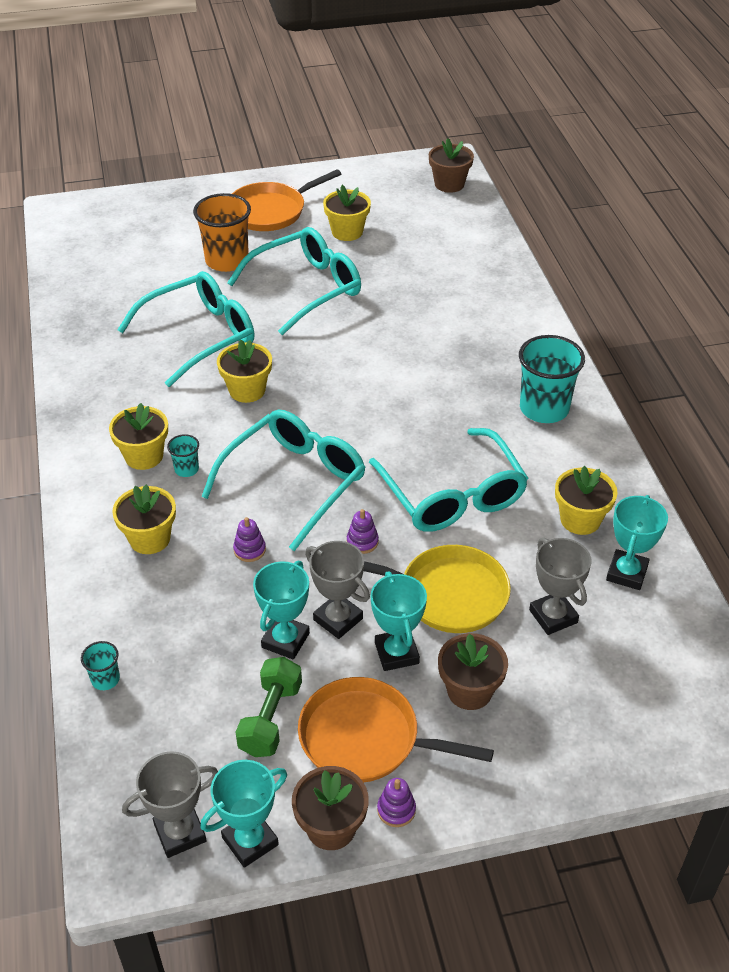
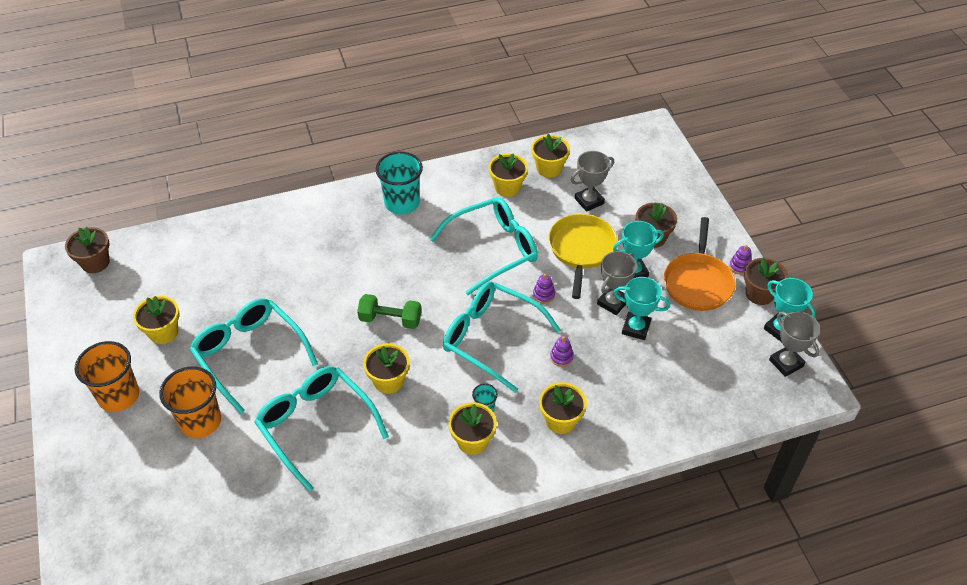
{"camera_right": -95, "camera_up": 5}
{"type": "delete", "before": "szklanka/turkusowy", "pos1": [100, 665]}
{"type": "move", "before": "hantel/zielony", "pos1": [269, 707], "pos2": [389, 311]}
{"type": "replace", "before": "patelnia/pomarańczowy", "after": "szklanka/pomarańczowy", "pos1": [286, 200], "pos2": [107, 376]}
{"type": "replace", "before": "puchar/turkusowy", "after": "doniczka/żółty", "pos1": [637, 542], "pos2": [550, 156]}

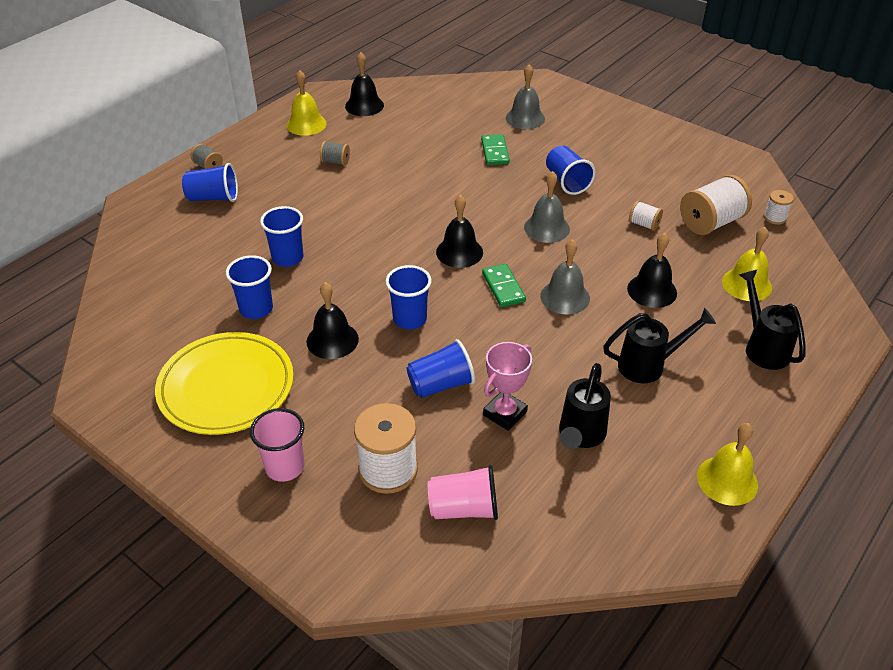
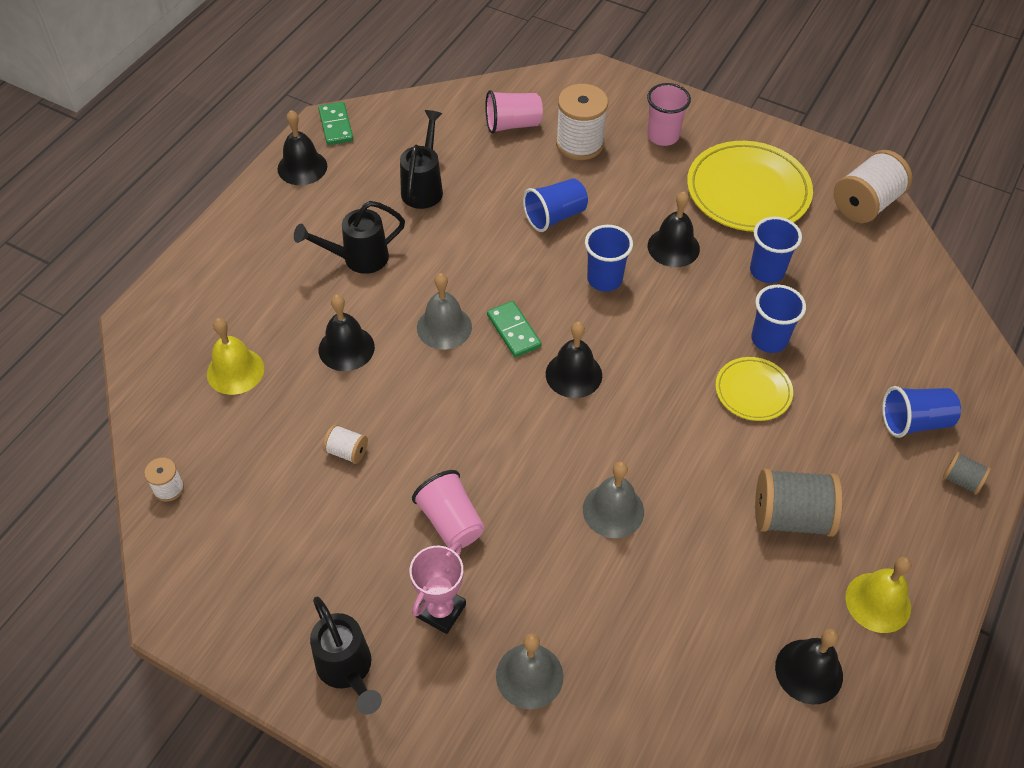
{"camera_right": 170, "camera_up": 10}
{"type": "insert", "after": "talerz/żółty", "pos2": [754, 389]}
{"type": "move", "before": "kostka domina/zielony", "pos1": [495, 149], "pos2": [335, 123]}
{"type": "move", "before": "puchar/różowy", "pos1": [507, 386], "pos2": [438, 588]}
{"type": "move", "before": "dzwonek/szary", "pos1": [547, 207], "pos2": [613, 499]}
{"type": "move", "before": "szpulka/biały", "pos1": [716, 205], "pos2": [873, 186]}
{"type": "move", "before": "konewka/czarny", "pos1": [772, 320], "pos2": [346, 655]}
{"type": "recolor", "before": "szklanka/niebieski", "after": "szklanka/różowy", "pos1": [571, 170], "pos2": [448, 509]}
{"type": "recolor", "before": "dzwonek/żółty", "after": "dzwonek/czarny", "pos1": [727, 464], "pos2": [302, 147]}
{"type": "resize", "before": "szpulka/szary", "pos1": [335, 153], "pos2": [799, 503], "scale": 1.99}

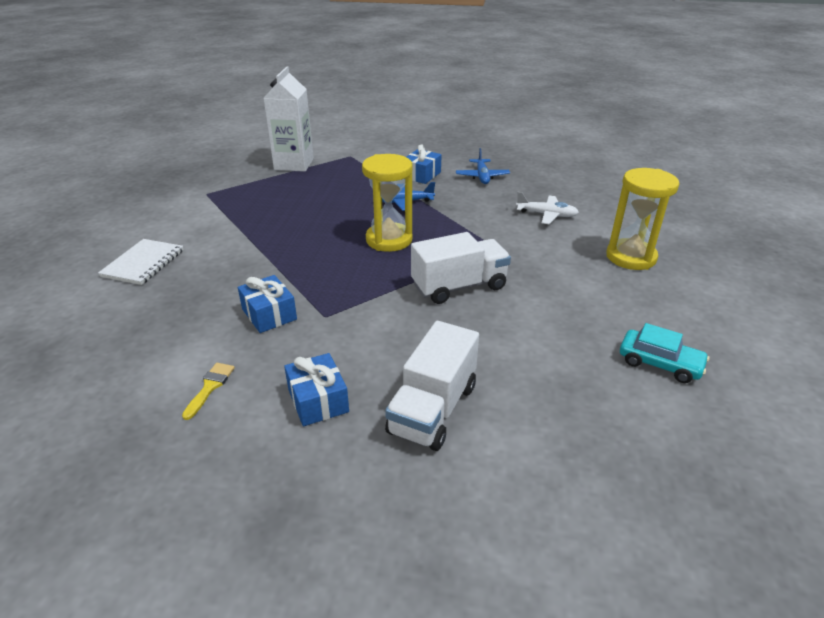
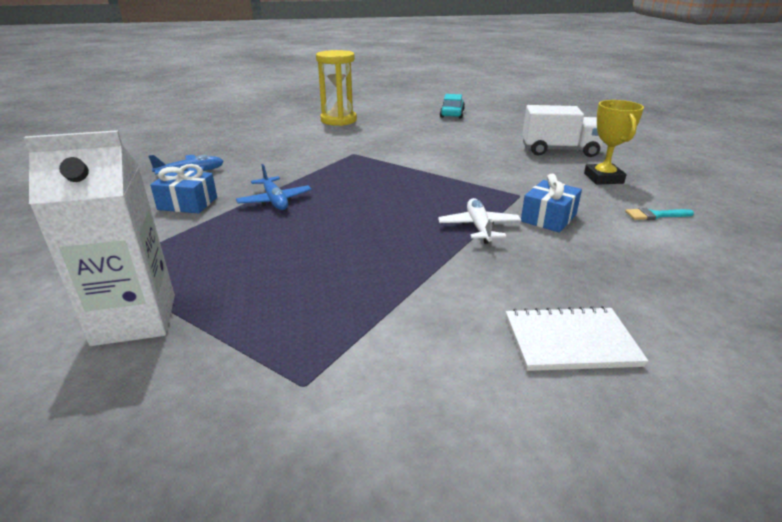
{"camera_right": -110, "camera_up": -5}
{"type": "delete", "before": "klepsydra/żółty", "pos1": [387, 203]}
{"type": "delete", "before": "ciężarówka/biały", "pos1": [461, 268]}
{"type": "move", "before": "samolot/biały", "pos1": [547, 208], "pos2": [479, 221]}
{"type": "replace", "before": "prezent/niebieski", "after": "puchar/żółty", "pos1": [316, 389], "pos2": [614, 142]}
{"type": "recolor", "before": "pędzel/żółty", "after": "pędzel/turkusowy", "pos1": [208, 391], "pos2": [660, 214]}

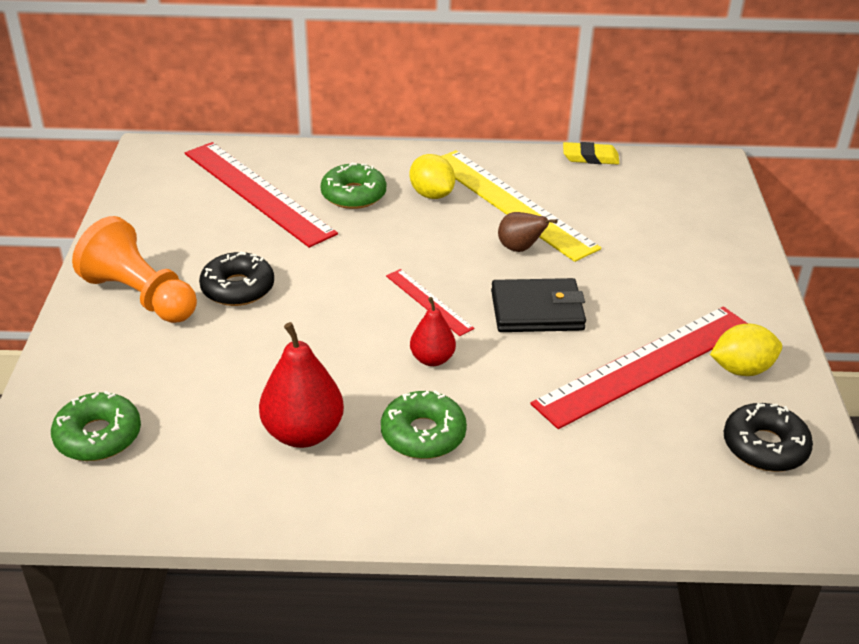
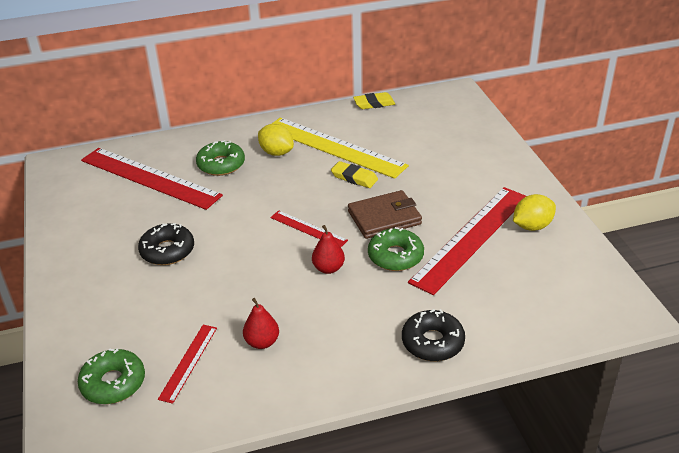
{"camera_right": -15, "camera_up": 0}
{"type": "delete", "before": "pionek/pomarańczowy", "pos1": [134, 269]}
{"type": "insert", "after": "linijka/czerwony", "pos2": [187, 364]}
{"type": "move", "before": "donut/zielony", "pos1": [424, 424], "pos2": [396, 249]}
{"type": "move", "before": "donut/czarny", "pos1": [768, 437], "pos2": [433, 335]}
{"type": "replace", "before": "gruszka/brązowy", "after": "gumka do mazania/żółty", "pos1": [528, 232], "pos2": [354, 174]}
{"type": "recolor", "before": "portfel/czarny", "after": "portfel/brązowy", "pos1": [538, 305], "pos2": [385, 214]}
{"type": "resize", "before": "gruszka/czerwony", "pos1": [301, 385], "pos2": [261, 323], "scale": 0.6}

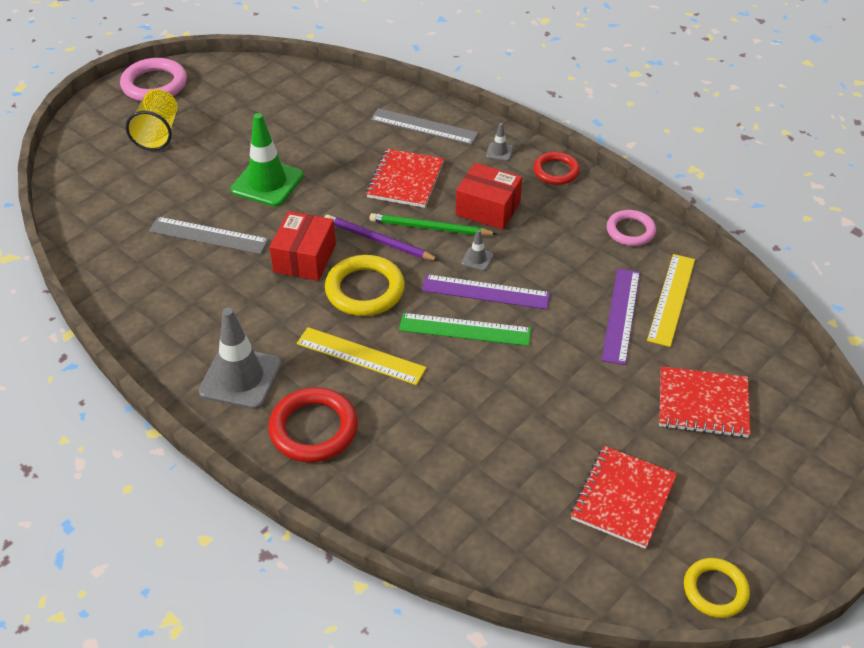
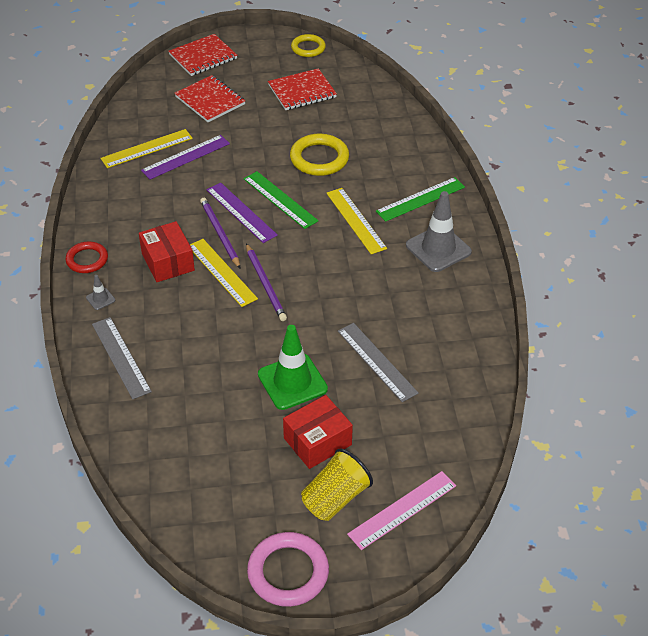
{"camera_right": -140, "camera_up": 0}
{"type": "delete", "before": "pierścień/różowy", "pos1": [631, 228]}
{"type": "insert", "after": "linijka/różowy", "pos2": [401, 510]}
{"type": "move", "before": "pudełko/czerwony", "pos1": [302, 246], "pos2": [318, 432]}
{"type": "move", "before": "pierścień/żółty", "pos1": [365, 285], "pos2": [319, 155]}
{"type": "move", "before": "zeszyt/czerwony", "pos1": [405, 178], "pos2": [203, 55]}
{"type": "replace", "before": "pierścień/czerwony", "after": "linijka/zielony", "pos1": [313, 424], "pos2": [420, 199]}
{"type": "replace", "before": "ołówek/zielony", "after": "linijka/żółty", "pos1": [433, 224], "pos2": [224, 273]}
{"type": "replace", "before": "pachołek/szary", "after": "ołówek/fioletowy", "pos1": [477, 250], "pos2": [220, 233]}

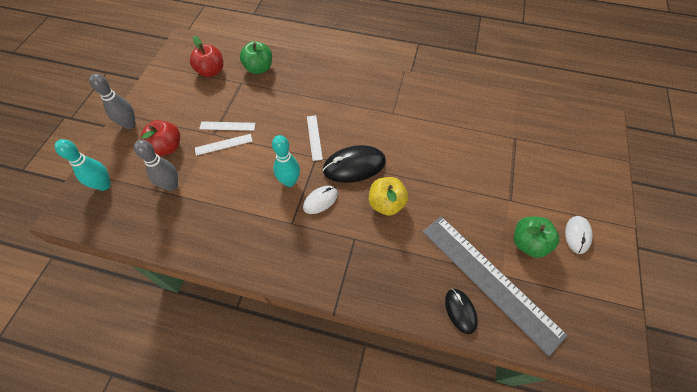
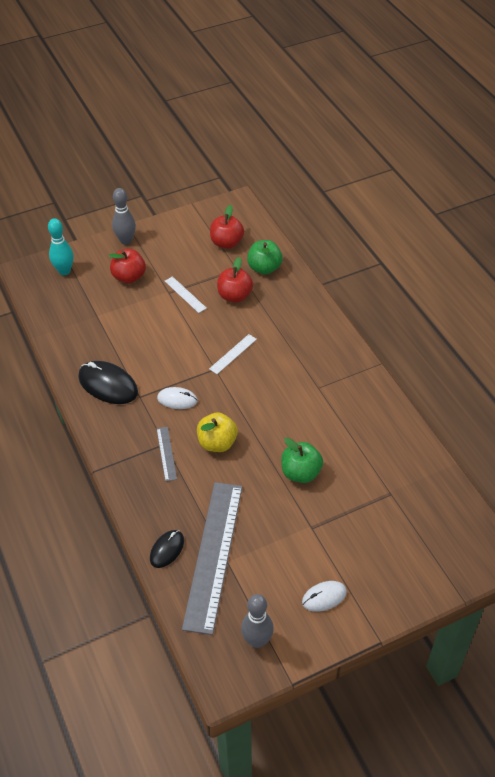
{"camera_right": 50, "camera_up": -10}
{"type": "delete", "before": "linijka/biały", "pos1": [224, 145]}
{"type": "delete", "before": "kręgiel/turkusowy", "pos1": [286, 161]}
{"type": "insert", "after": "linijka/szary", "pos2": [167, 454]}
{"type": "insert", "after": "jabłko/czerwony", "pos2": [235, 280]}
{"type": "move", "before": "kręgiel/szary", "pos1": [156, 165], "pos2": [257, 621]}
{"type": "move", "before": "myszka/czarny", "pos1": [354, 164], "pos2": [108, 382]}
{"type": "move", "before": "jabłko/zielony", "pos1": [536, 237], "pos2": [302, 460]}

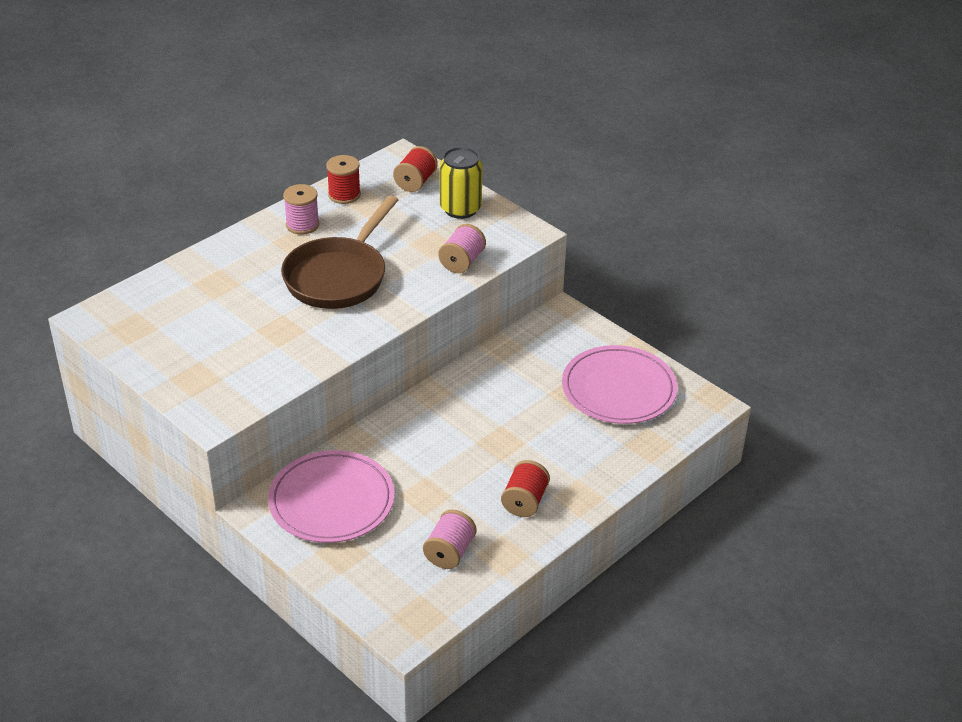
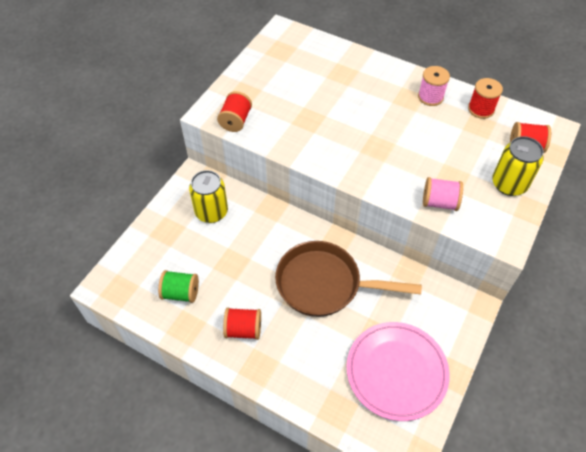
{"camera_right": 75, "camera_up": 15}
{"type": "insert", "after": "szpulka/czerwony", "pos2": [234, 111]}
{"type": "move", "before": "patelnia/brązowy", "pos1": [339, 252], "pos2": [348, 279]}
{"type": "replace", "before": "talerz/różowy", "after": "puszka/żółty", "pos1": [331, 496], "pos2": [208, 196]}
{"type": "recolor", "before": "szpulka/różowy", "after": "szpulka/zielony", "pos1": [450, 539], "pos2": [178, 286]}

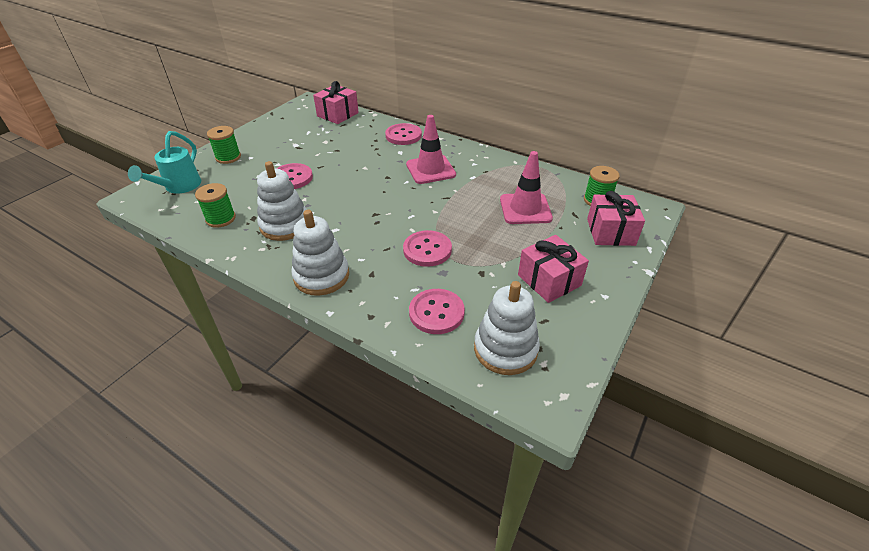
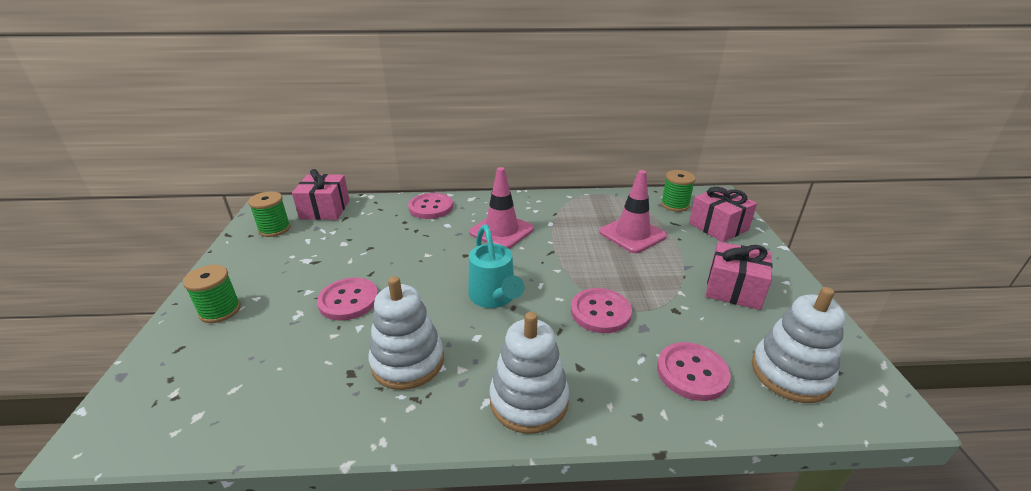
{"camera_right": -35, "camera_up": -10}
{"type": "move", "before": "konewka/turkusowy", "pos1": [164, 162], "pos2": [496, 266]}
{"type": "move", "before": "szpulka/zielony", "pos1": [215, 205], "pos2": [269, 214]}

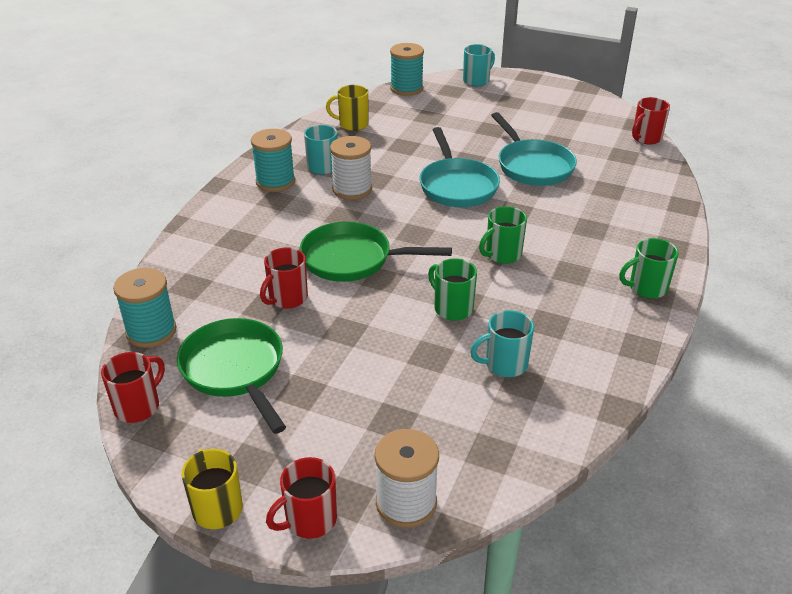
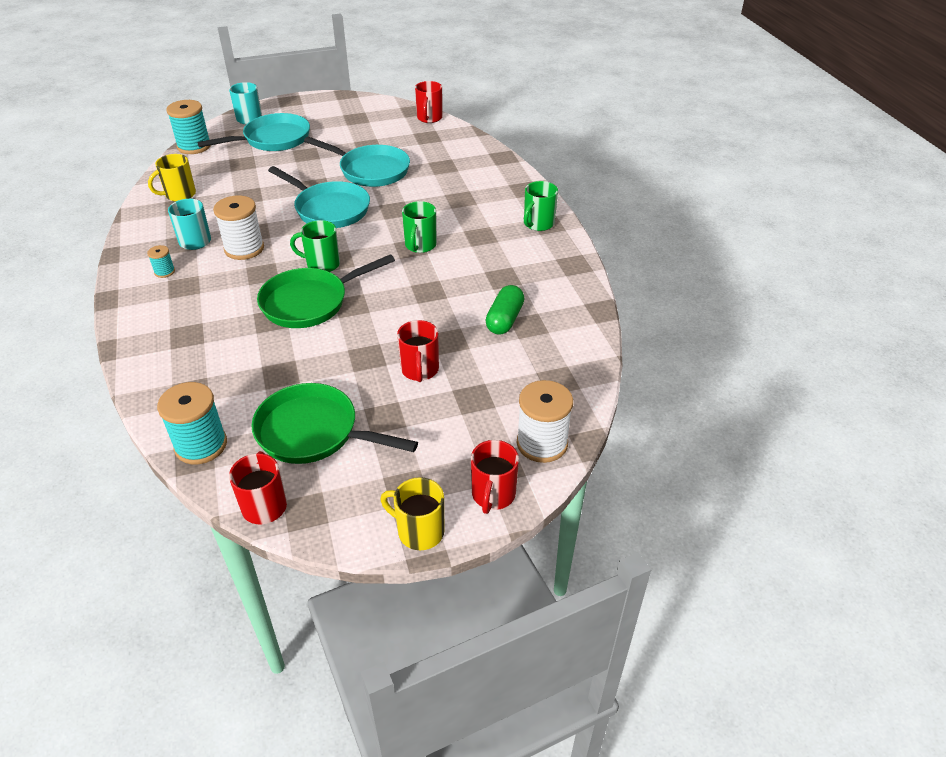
{"camera_right": -40, "camera_up": 5}
{"type": "insert", "after": "patelnia/turkusowy", "pos2": [253, 132]}
{"type": "move", "before": "kubek/czerwony", "pos1": [284, 278], "pos2": [418, 351]}
{"type": "move", "before": "kubek/zielony", "pos1": [452, 289], "pos2": [315, 246]}
{"type": "replace", "before": "kubek/turkusowy", "after": "kapsułka/zielony", "pos1": [502, 343], "pos2": [504, 310]}
{"type": "resize", "before": "szpulka/turkusowy", "pos1": [273, 160], "pos2": [161, 261], "scale": 0.5}

